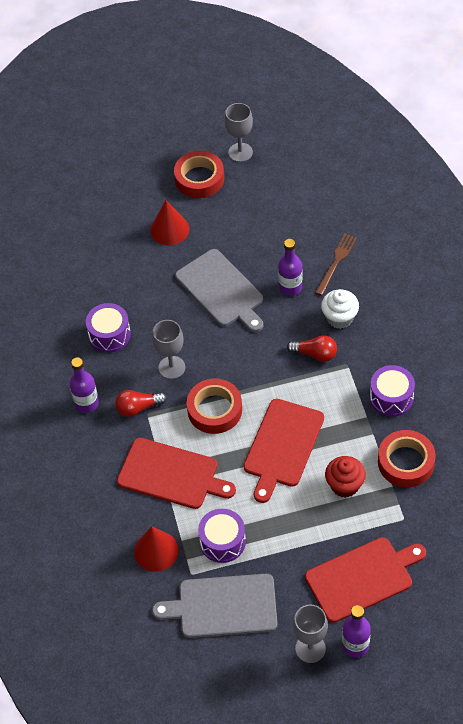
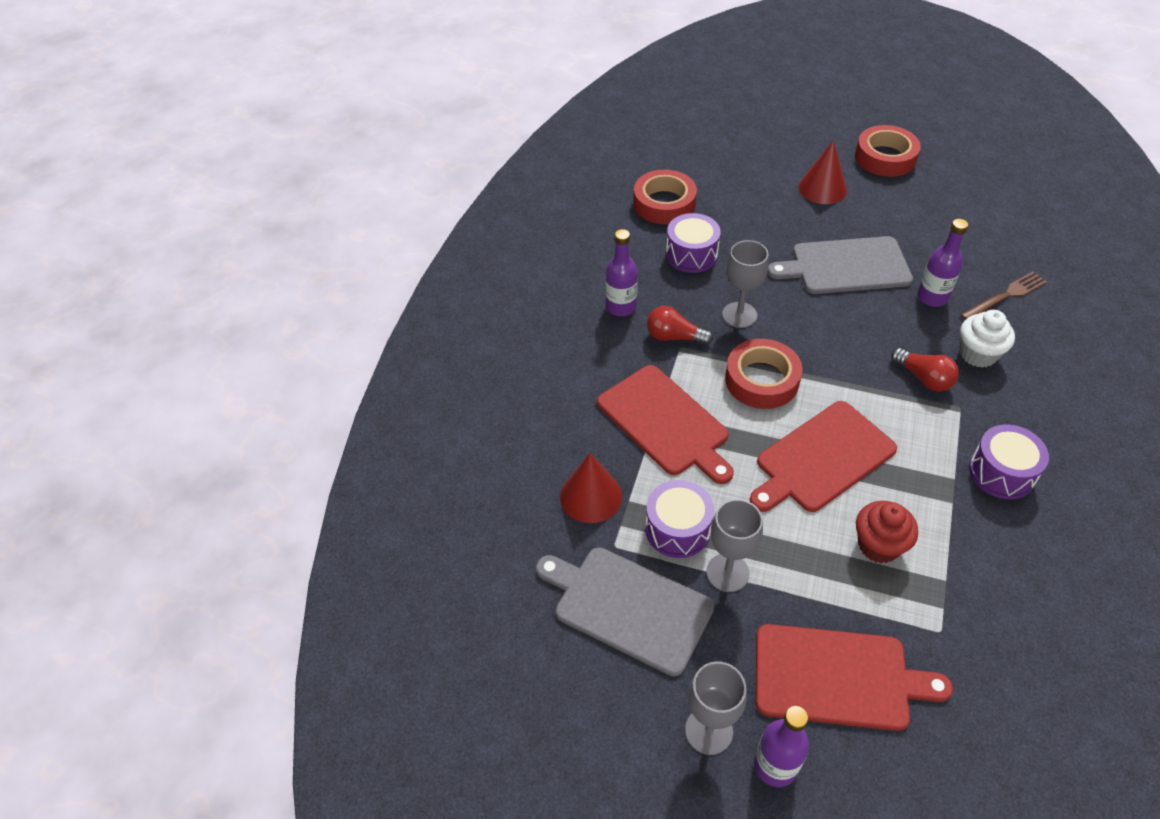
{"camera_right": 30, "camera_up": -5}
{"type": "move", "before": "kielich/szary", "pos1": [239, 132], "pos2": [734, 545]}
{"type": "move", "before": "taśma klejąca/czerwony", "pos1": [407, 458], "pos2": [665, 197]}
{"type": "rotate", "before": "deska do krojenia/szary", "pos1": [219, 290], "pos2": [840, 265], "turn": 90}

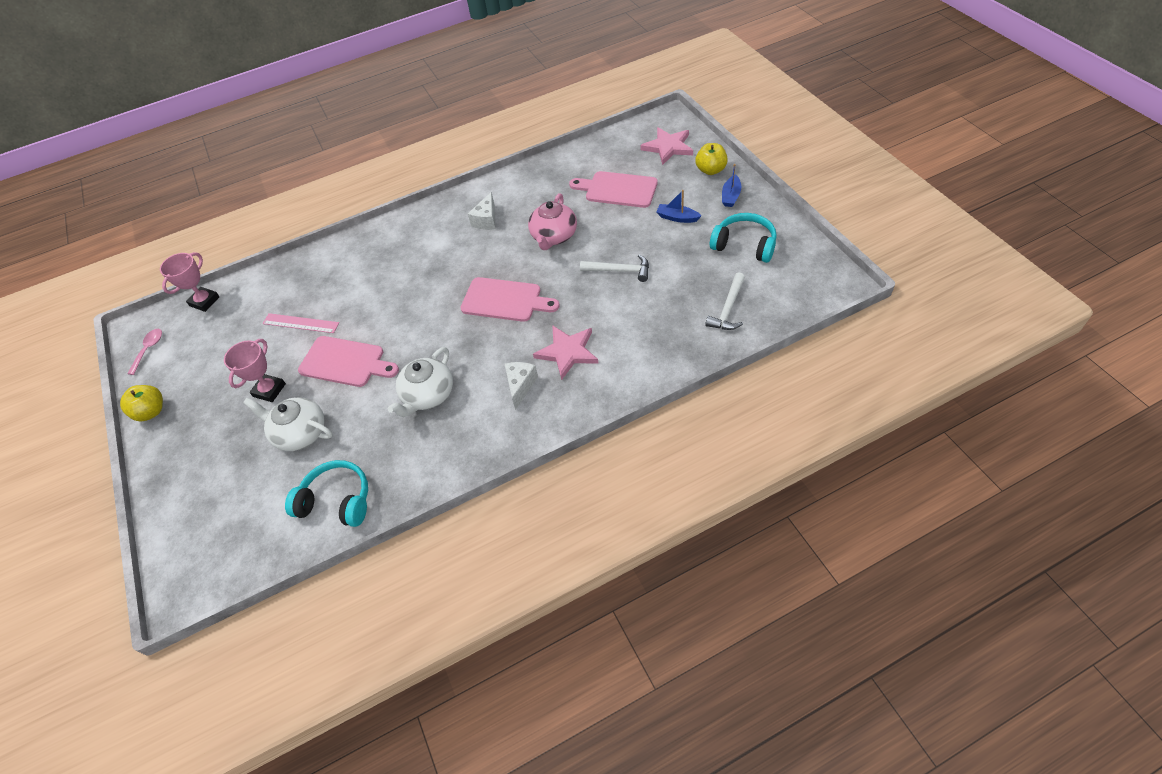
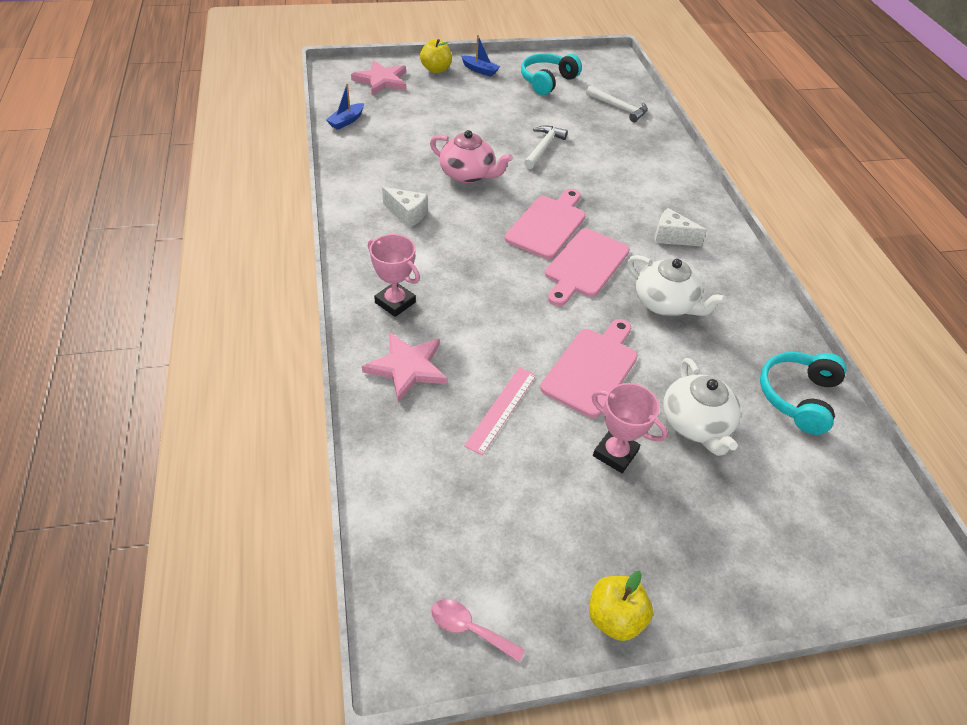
{"camera_right": -85, "camera_up": -5}
{"type": "move", "before": "puchar/różowy", "pos1": [190, 282], "pos2": [394, 275]}
{"type": "move", "before": "gwiazda/różowy", "pos1": [566, 352], "pos2": [405, 367]}
{"type": "move", "before": "deska do krojenia/różowy", "pos1": [613, 189], "pos2": [587, 267]}
{"type": "move", "before": "łódka/niebieski", "pos1": [678, 206], "pos2": [345, 106]}
{"type": "rotate", "before": "imbryk/biały", "pos1": [288, 424], "pos2": [702, 407], "turn": -45}

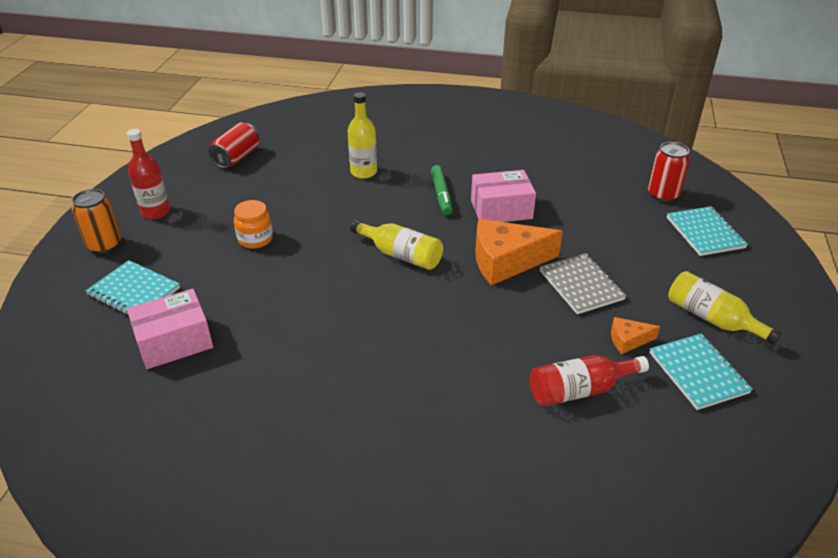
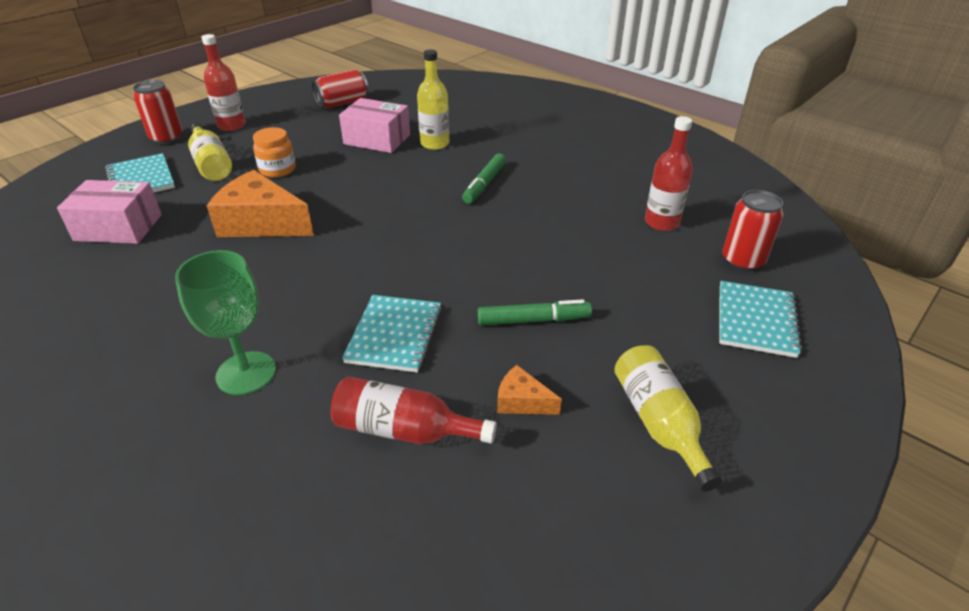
{"camera_right": 30, "camera_up": 0}
{"type": "insert", "after": "kielich/zielony", "pos2": [225, 322]}
{"type": "insert", "after": "butelka/czerwony", "pos2": [669, 173]}
{"type": "move", "before": "butelka/żółty", "pos1": [396, 245], "pos2": [210, 152]}
{"type": "move", "before": "pudełko/różowy", "pos1": [503, 196], "pos2": [374, 125]}
{"type": "move", "before": "ser/pomarańczowy", "pos1": [519, 252], "pos2": [260, 203]}
{"type": "move", "before": "zeszyt/turkusowy", "pos1": [701, 371], "pos2": [392, 334]}
{"type": "replace", "before": "zeszyt/szary", "after": "flamaster/zielony", "pos1": [583, 283], "pos2": [535, 312]}
{"type": "recolor", "before": "puszka/pomarańczowy", "after": "puszka/czerwony", "pos1": [96, 221], "pos2": [158, 112]}

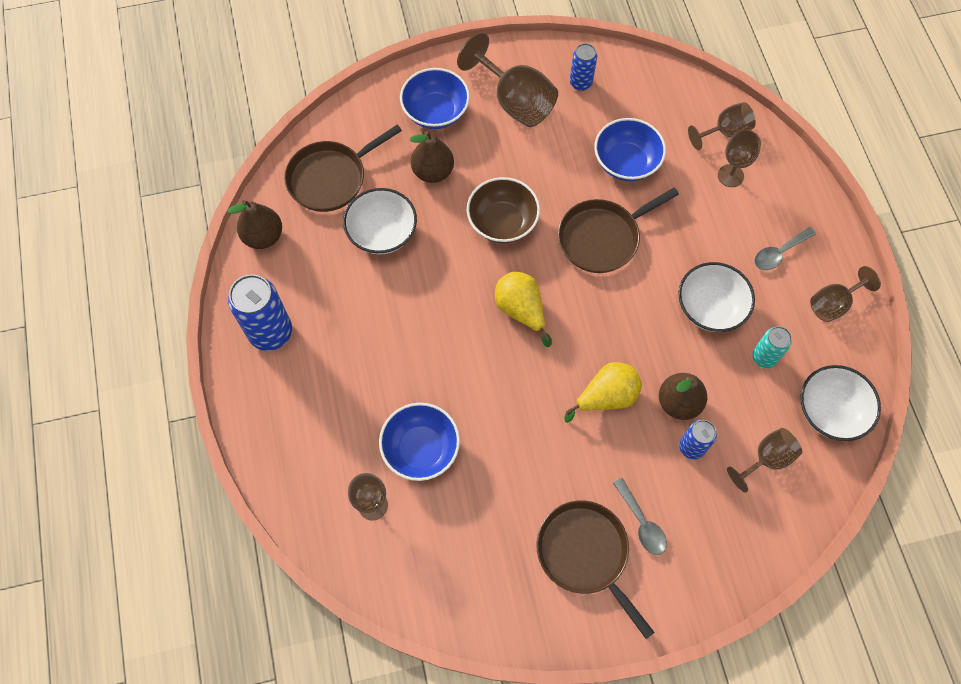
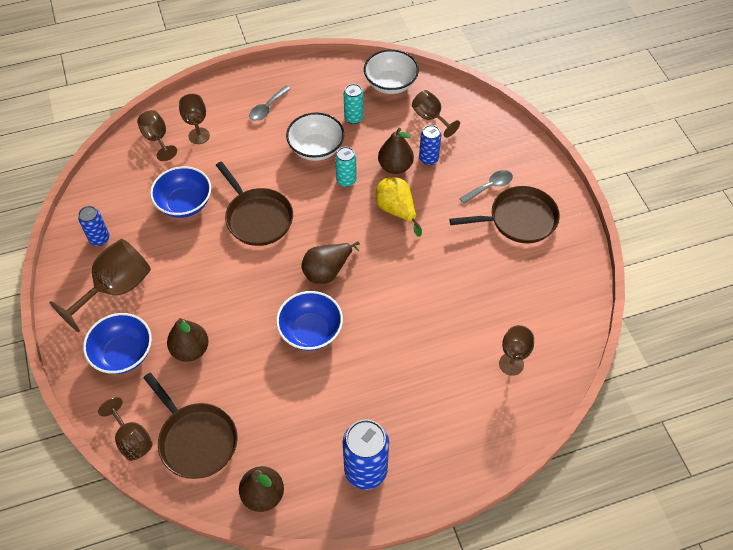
{"camera_right": -95, "camera_up": -10}
{"type": "delete", "before": "miska/biały", "pos1": [380, 221]}
{"type": "delete", "before": "miska/brązowy", "pos1": [503, 210]}
{"type": "insert", "after": "puszka/turkusowy", "pos2": [346, 167]}
{"type": "move", "before": "miska/niebieski", "pos1": [419, 442], "pos2": [309, 321]}
{"type": "move", "before": "kielich/brązowy", "pos1": [845, 294], "pos2": [125, 429]}
{"type": "recolor", "before": "gruszka/żółty", "after": "gruszka/brązowy", "pos1": [523, 309], "pos2": [330, 262]}
{"type": "rotate", "before": "patelnia/brązowy", "pos1": [595, 569], "pos2": [504, 214], "turn": -150}
{"type": "rotate", "before": "łyżka/szary", "pos1": [785, 248], "pos2": [270, 103], "turn": 75}

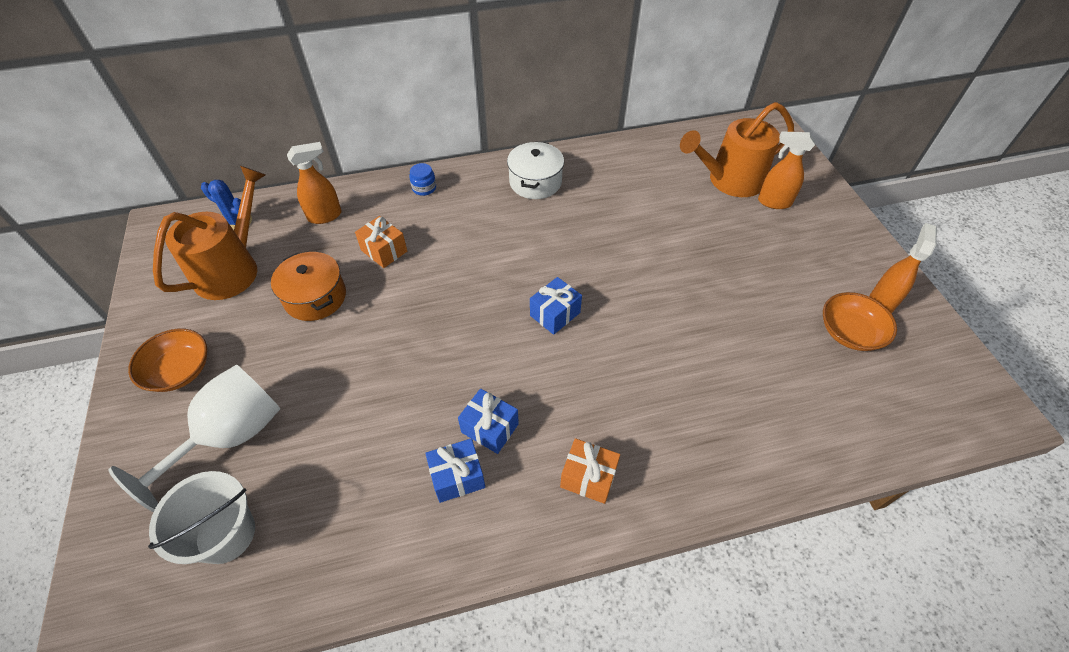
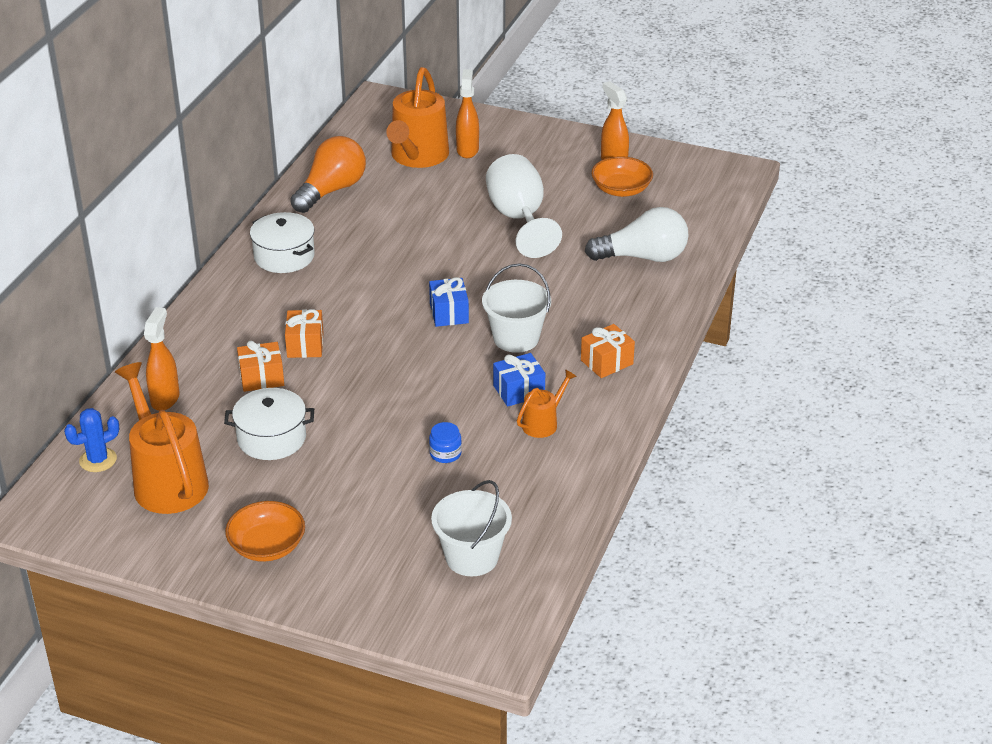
{"camera_right": -55, "camera_up": -15}
{"type": "insert", "after": "prezent/pomarańczowy", "pos2": [304, 333]}
{"type": "insert", "after": "żarówka/pomarańczowy", "pos2": [328, 174]}
{"type": "insert", "after": "wiadro/biały", "pos2": [516, 308]}
{"type": "insert", "after": "żarówka/biały", "pos2": [637, 234]}
{"type": "move", "before": "kielich/biały", "pos1": [194, 438], "pos2": [524, 206]}
{"type": "move", "before": "słoik/niebieski", "pos1": [422, 179], "pos2": [445, 442]}
{"type": "replace", "before": "prezent/niebieski", "after": "konewka/pomarańczowy", "pos1": [455, 470], "pos2": [547, 403]}
{"type": "recolor", "before": "garnek/pomarańczowy", "after": "garnek/biały", "pos1": [308, 286], "pos2": [269, 424]}
{"type": "rotate", "before": "spryskiwacz/pomarańczowy", "pos1": [786, 170], "pos2": [467, 113], "turn": 135}

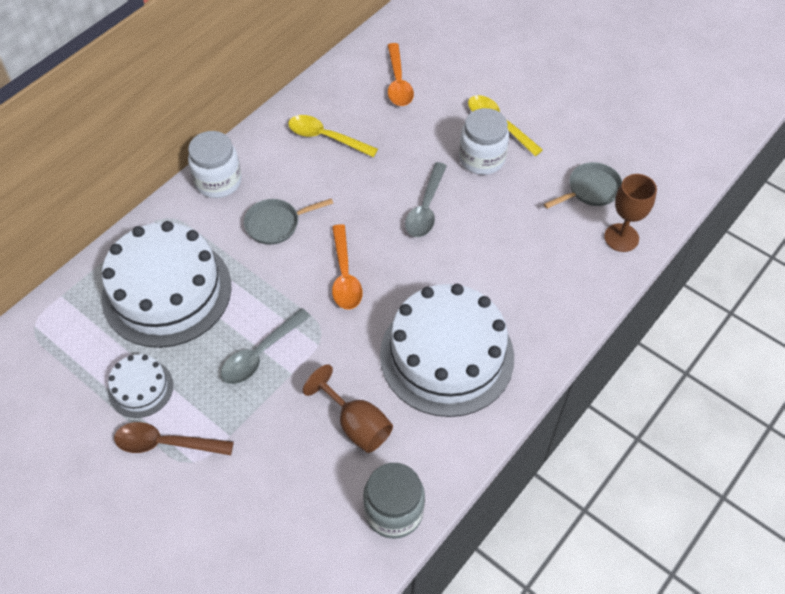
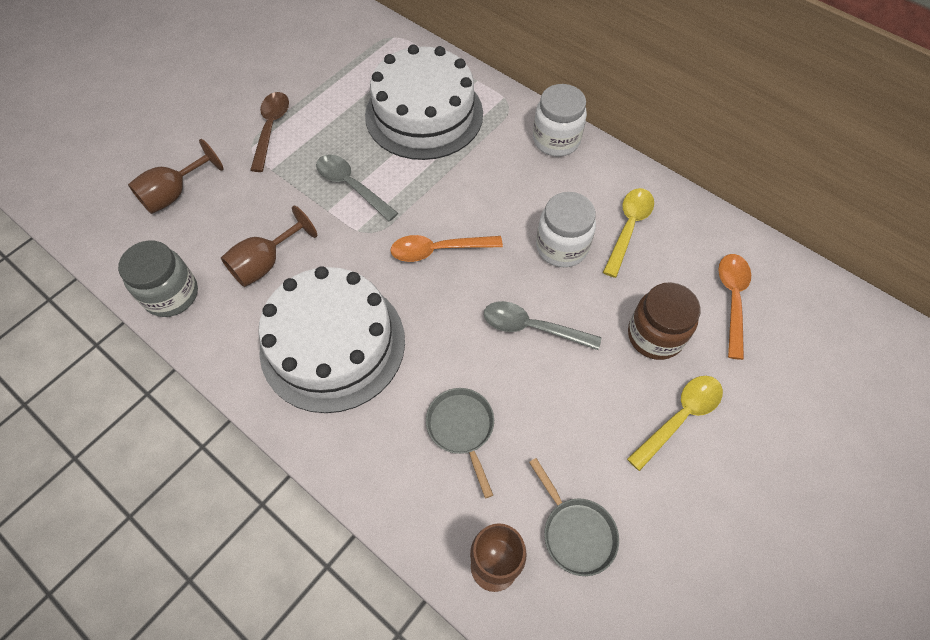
{"camera_right": 90, "camera_up": 5}
{"type": "delete", "before": "tort/biały", "pos1": [140, 386]}
{"type": "insert", "after": "kielich/brązowy", "pos2": [176, 176]}
{"type": "insert", "after": "słoik/brązowy", "pos2": [664, 321]}
{"type": "move", "before": "patelnia/szary", "pos1": [288, 221], "pos2": [460, 443]}
{"type": "move", "before": "słoik/biały", "pos1": [484, 141], "pos2": [566, 229]}
{"type": "rotate", "before": "łyżka/pomarańczowy", "pos1": [401, 74], "pos2": [734, 307], "turn": 105}

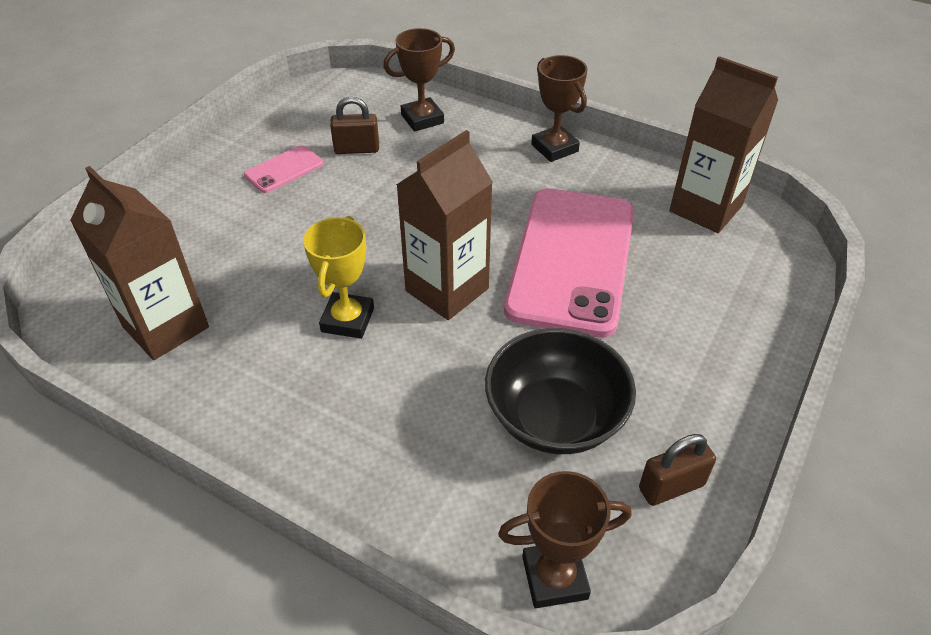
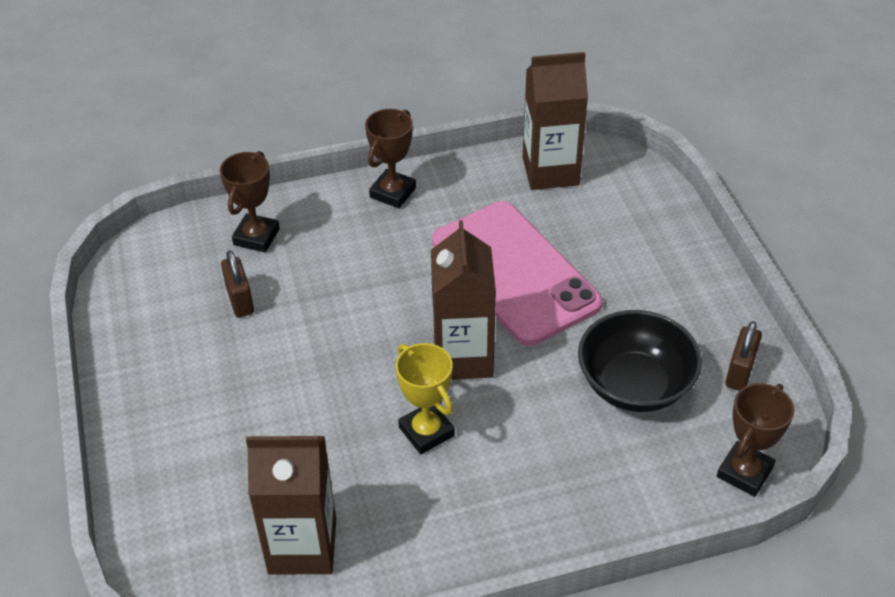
{"camera_right": -45, "camera_up": 0}
{"type": "delete", "before": "telefon/różowy", "pos1": [283, 169]}
{"type": "rotate", "before": "kłódka/brązowy", "pos1": [354, 125], "pos2": [237, 283], "turn": -60}
{"type": "rotate", "before": "puchar/brązowy", "pos1": [559, 108], "pos2": [390, 158], "turn": -75}

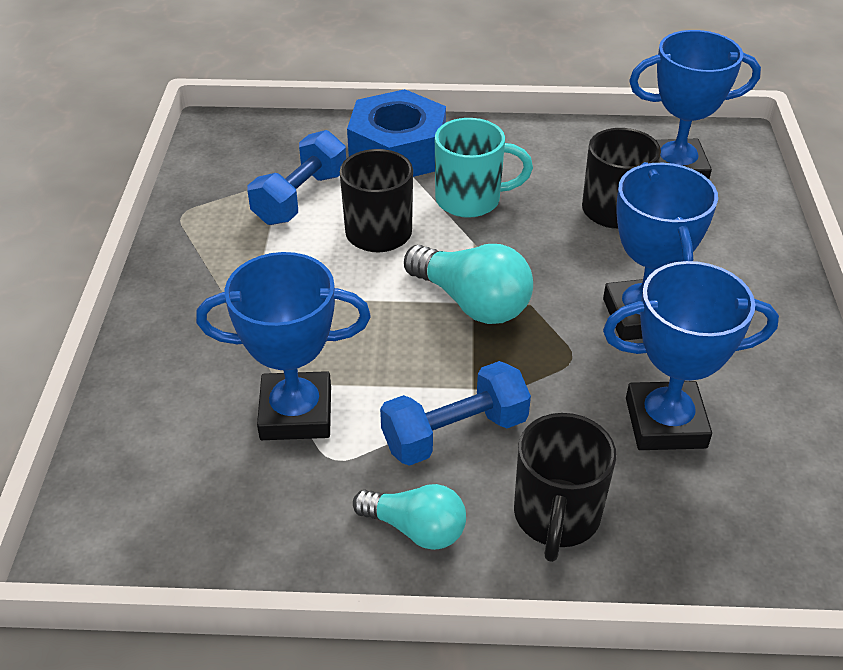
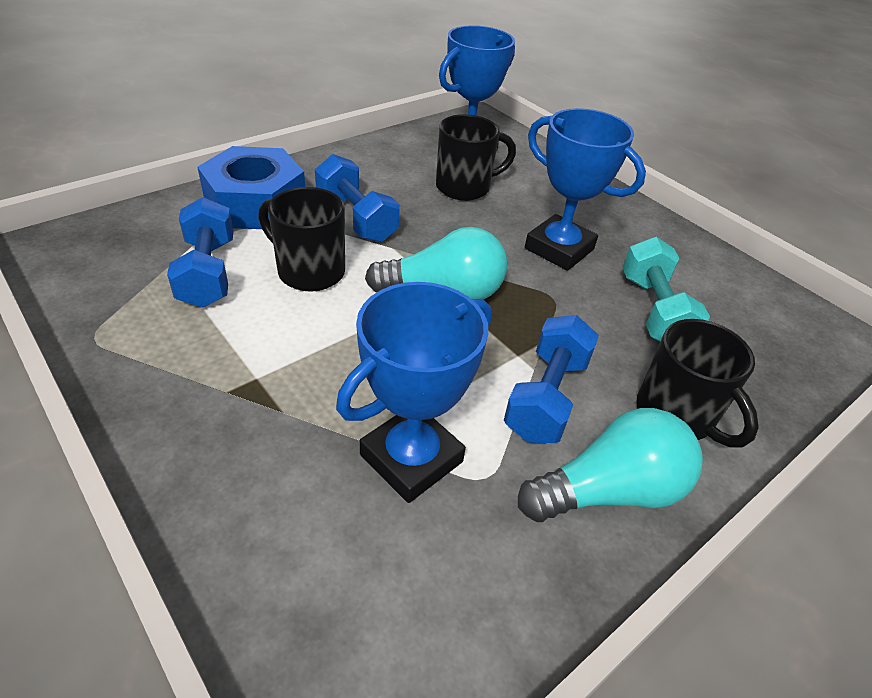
{"camera_right": -45, "camera_up": 0}
{"type": "replace", "before": "kubek/turkusowy", "after": "hantel/niebieski", "pos1": [484, 168], "pos2": [357, 198]}
{"type": "replace", "before": "puchar/niebieski", "after": "hantel/turkusowy", "pos1": [691, 355], "pos2": [666, 289]}
{"type": "resize", "before": "żarówka/turkusowy", "pos1": [409, 517], "pos2": [610, 465], "scale": 1.52}

